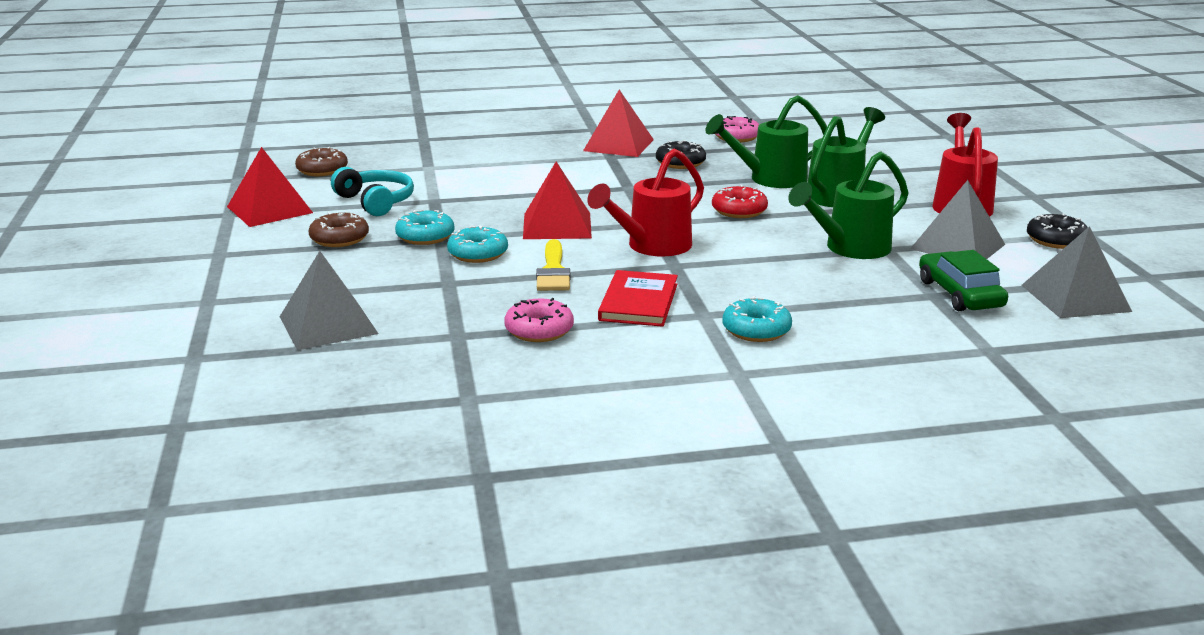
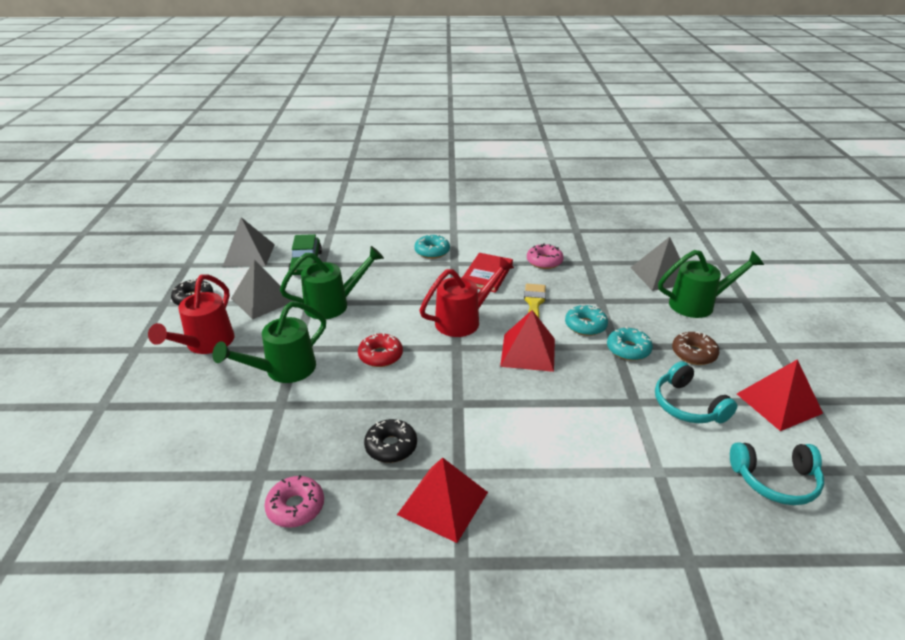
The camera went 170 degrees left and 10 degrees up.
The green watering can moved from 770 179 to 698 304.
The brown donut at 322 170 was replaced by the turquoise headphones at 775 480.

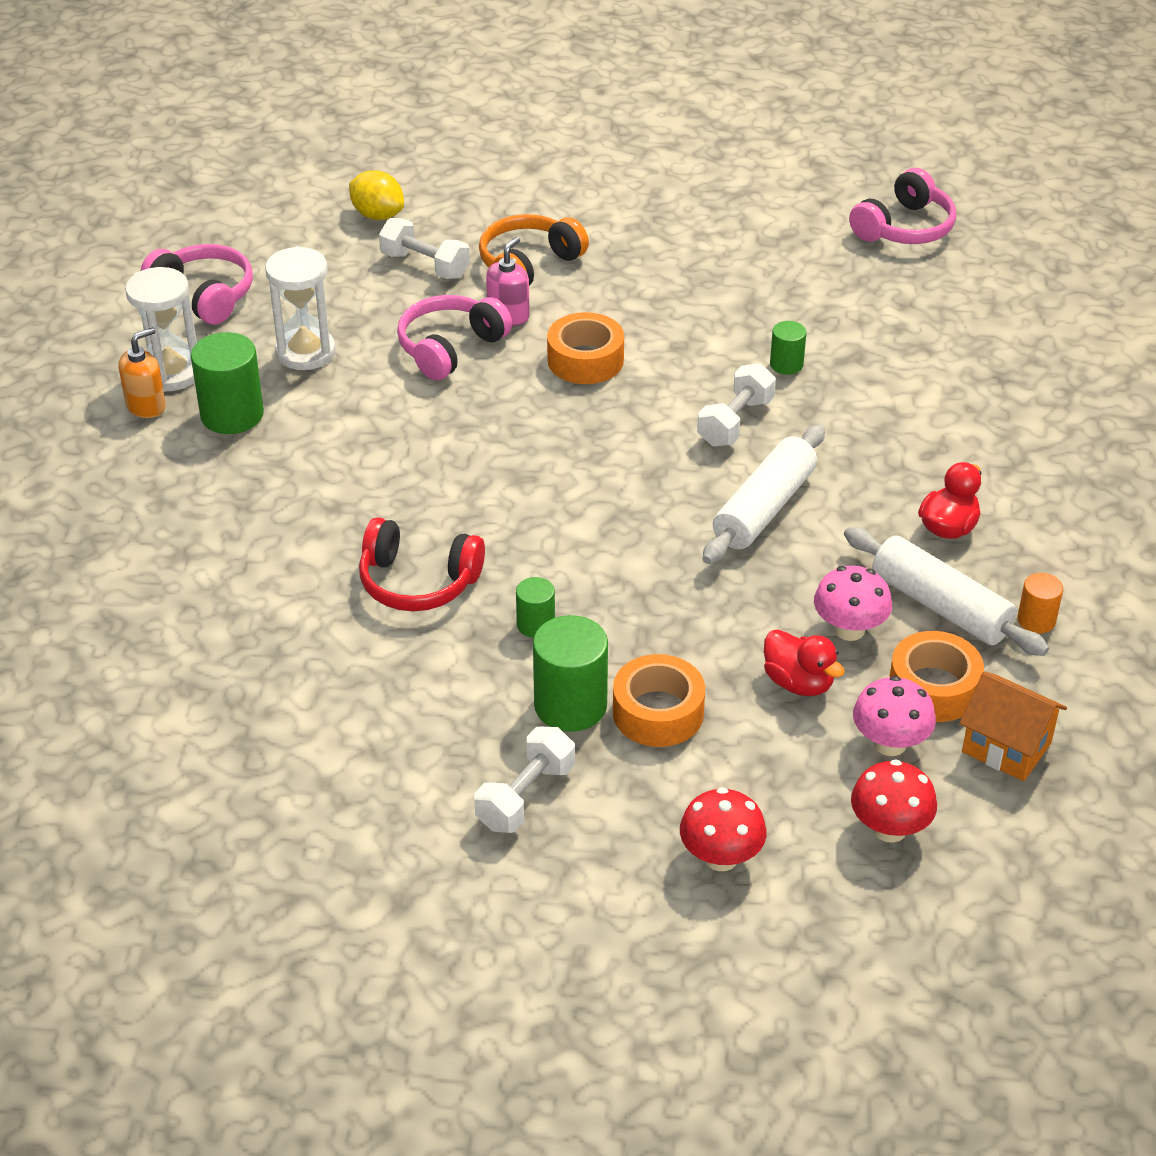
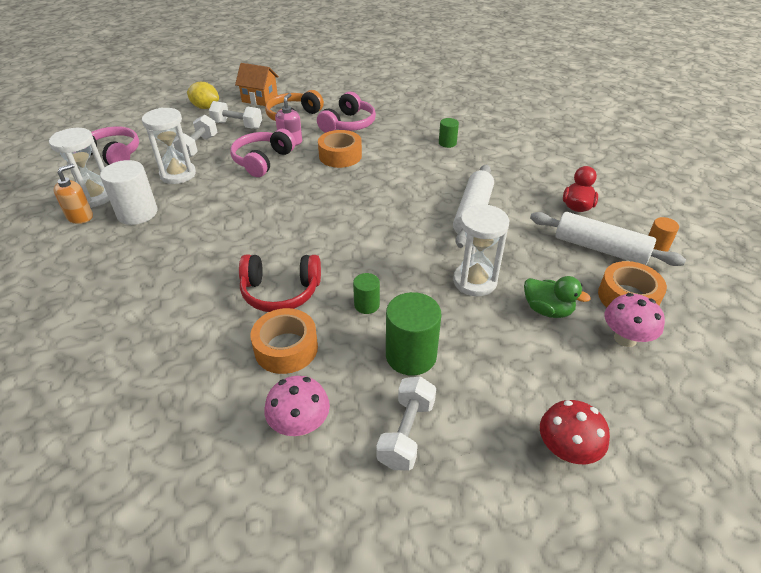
The camera went 15 degrees left and 0 degrees up.
The green cylinder at 232 415 became the white cylinder at 137 213.
The white dumbbell moved from 735 422 to 198 147.
The orange house moved from 1006 747 to 259 99.
The orange tape moved from 658 712 to 286 348.
The pink mushroom moved from 849 629 to 300 425.
The pink headphones moved from 904 227 to 348 124.
The white hourglass at 475 281 appeared.
The red duck at 798 683 became the green duck at 547 310.
The red mushroom at 889 829 disappeared.

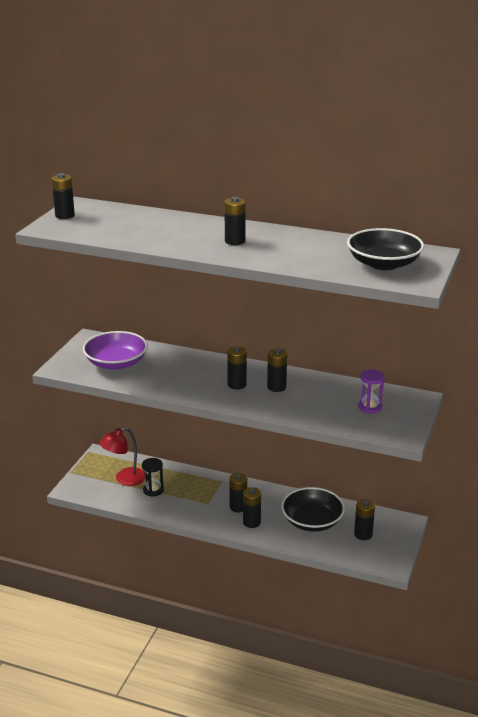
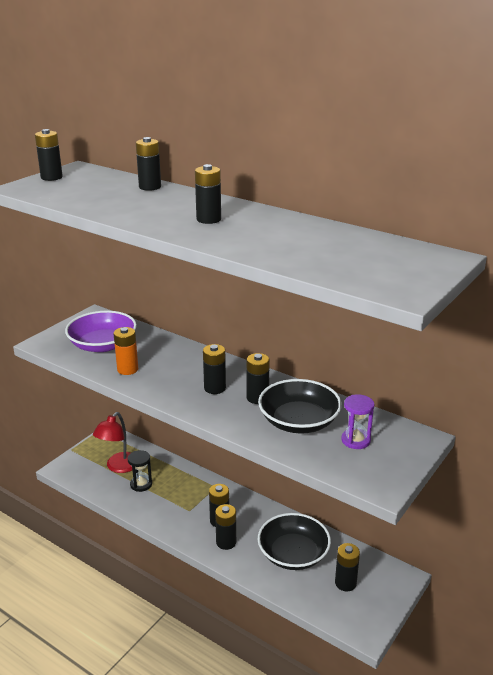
The camera went 15 degrees right and 0 degrees up.
The red lamp at 124 479 turned 45 degrees counterclockwise.
The orange battery at 127 369 appeared.
The black battery at 150 187 appeared.
The black bowl moved from 383 264 to 299 421.

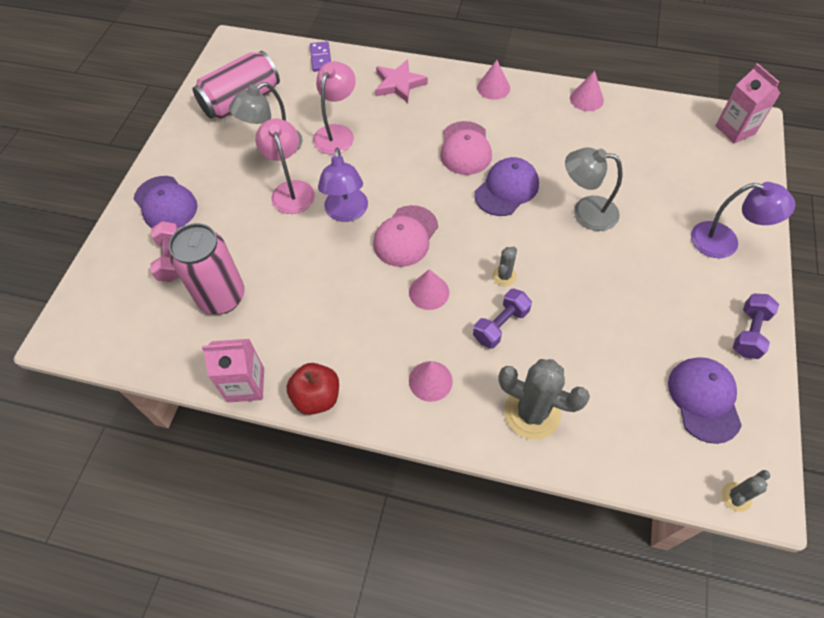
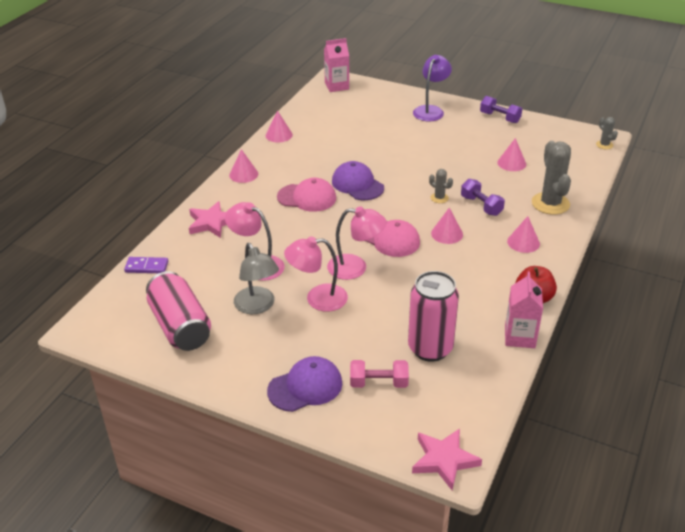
The camera went 80 degrees left and 20 degrees down.
The purple lamp at 346 213 became the pink lamp at 355 268.
The pink star at 444 460 appeared.
The pink cone at 511 163 appeared.
The grey cactus at 532 413 turned 45 degrees counterclockwise.
The grey lamp at 586 212 disappeared.
The purple cap at 704 399 disappeared.

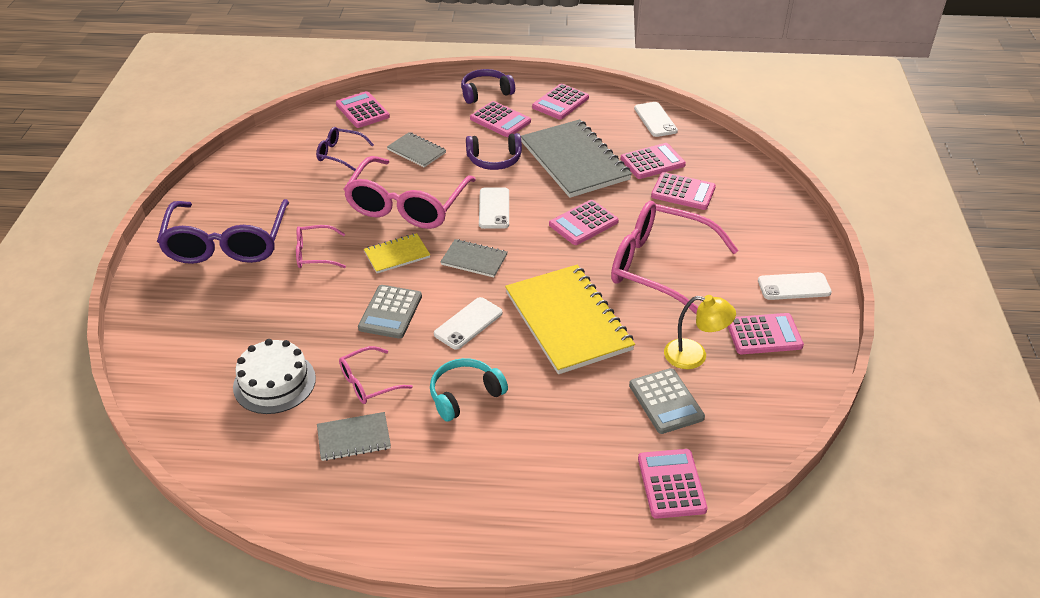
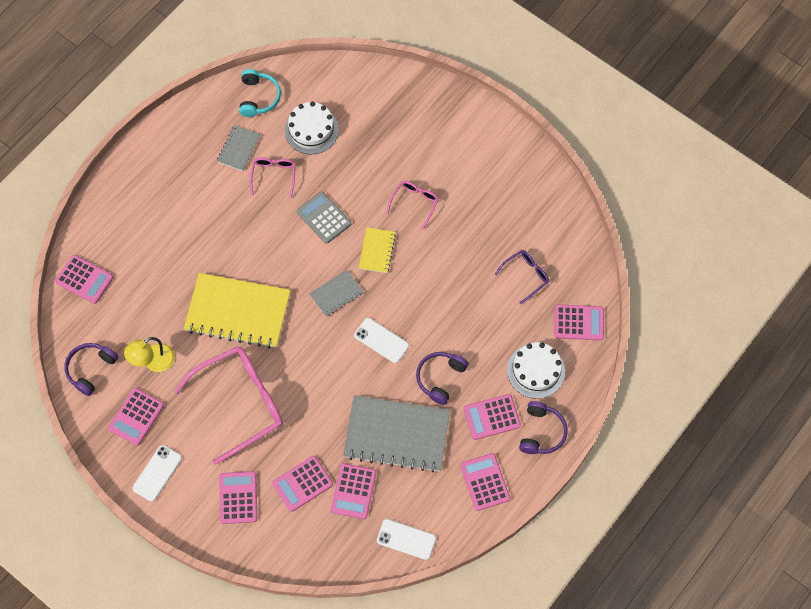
The camera went 125 degrees right and 25 degrees up.
The purple headphones at 91 369 appeared.
The pink calculator moved from 583 223 to 238 497.
The turquoise headphones moved from 465 395 to 258 97.
The white cake at 536 371 appeared.
The purple glasses at 227 244 disappeared.
The pink glasses at 407 205 disappeared.
The grey notebook at 416 151 disappeared.
The white phone at 468 323 disappeared.
The grey calculator at 666 401 disappeared.

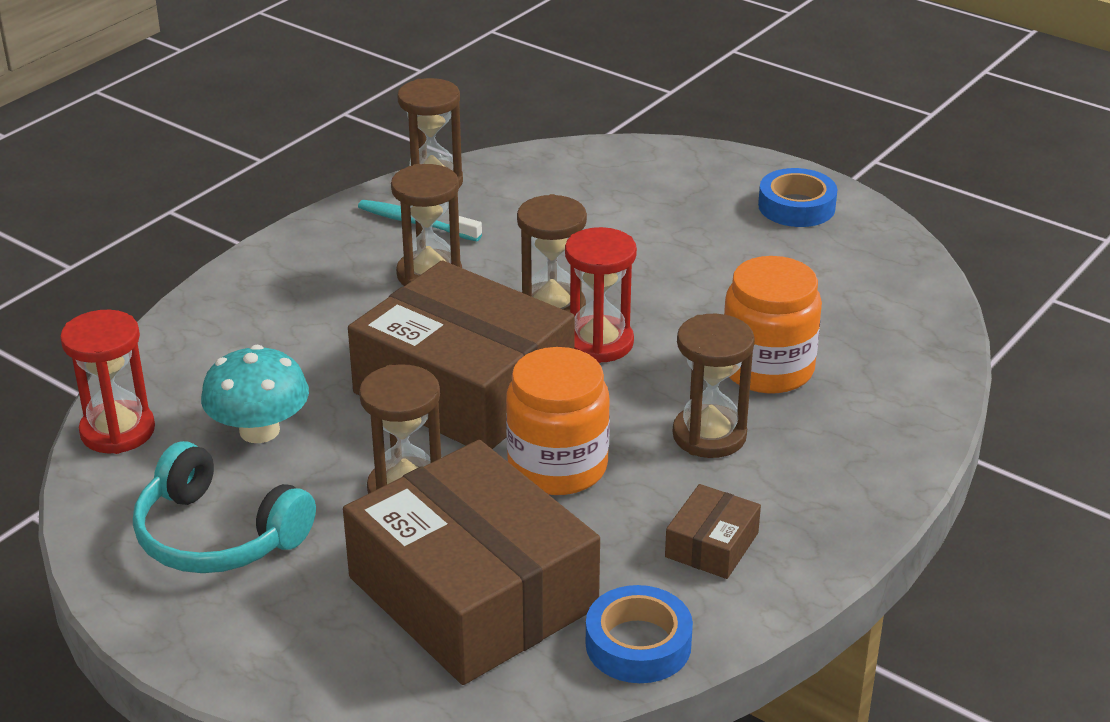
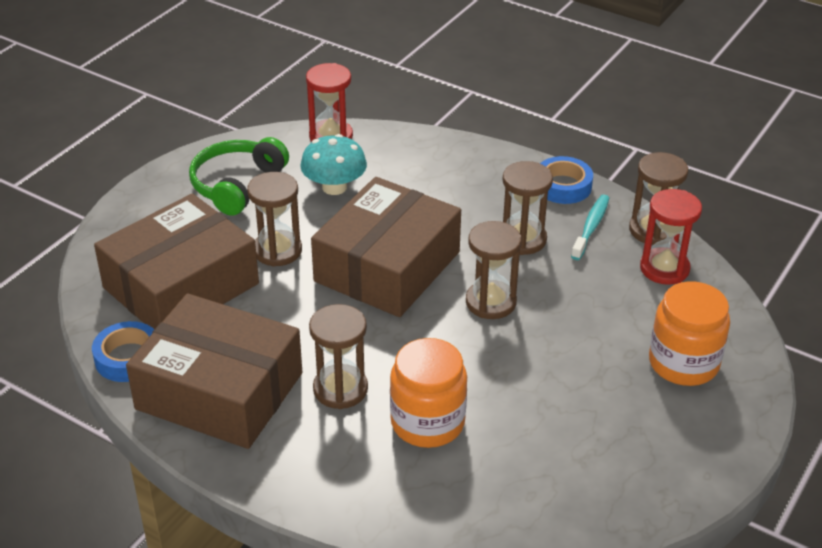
The camera went 85 degrees right and 5 degrees up.
The brown box at 711 545 changed to 2.41 times the size.
The turquoise headphones at 217 535 became the green headphones at 237 185.
The blue tape moved from 796 206 to 563 186.
The red hourglass moved from 599 343 to 664 268.
The orange jar moved from 557 466 to 683 363.

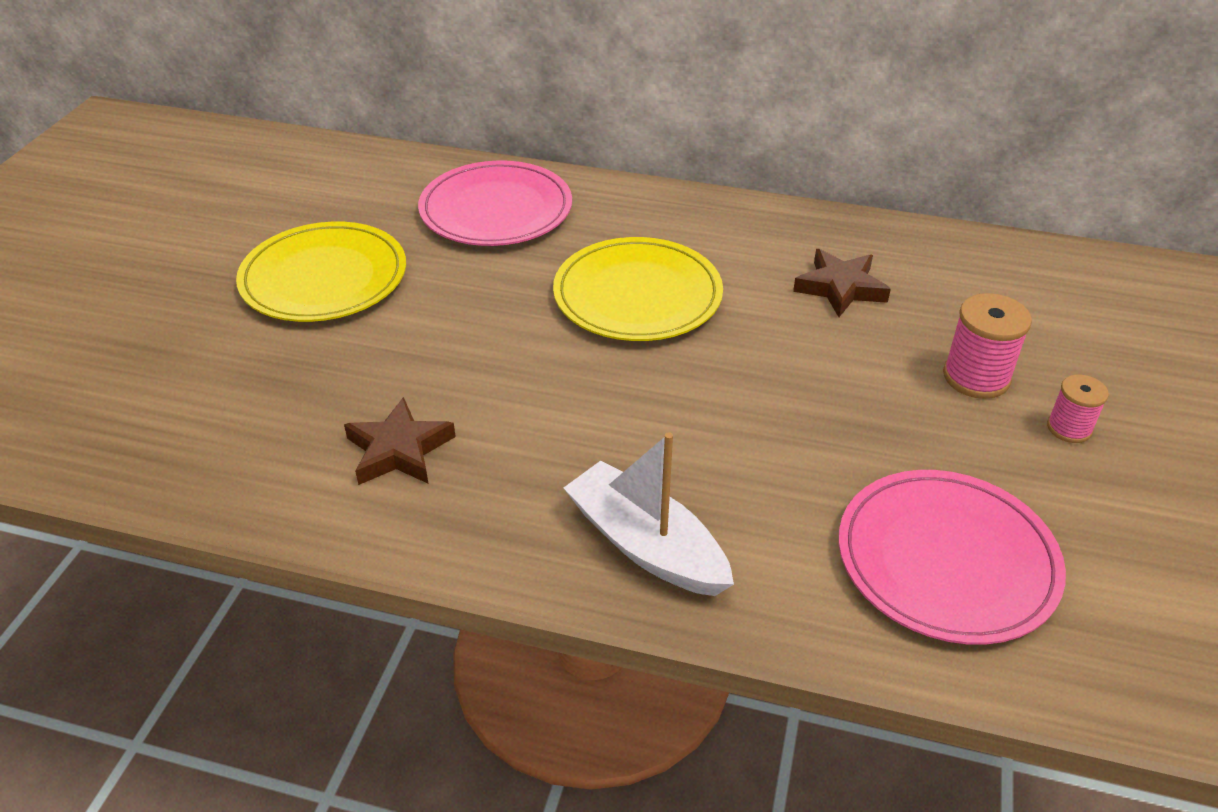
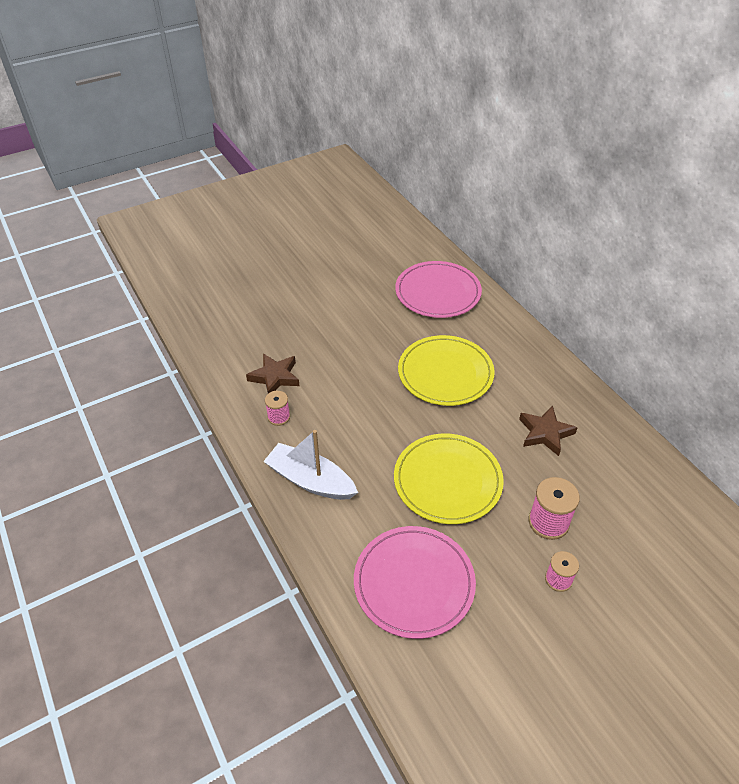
The camera went 45 degrees right and 5 degrees up.
The white boat at 646 545 turned 60 degrees counterclockwise.
The pink spool at 279 417 appeared.
The yellow plate moved from 324 278 to 447 481.

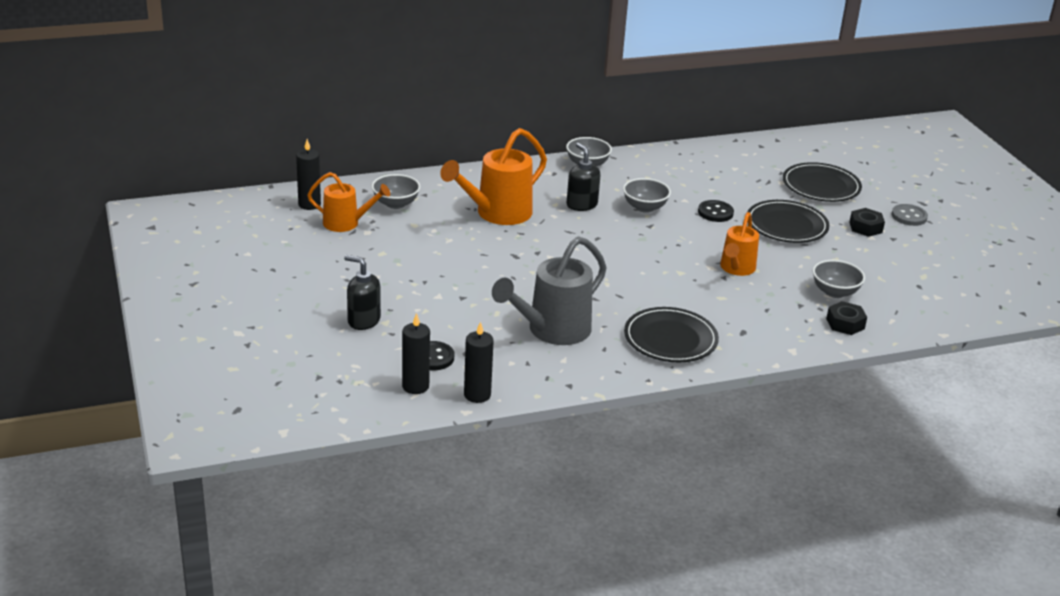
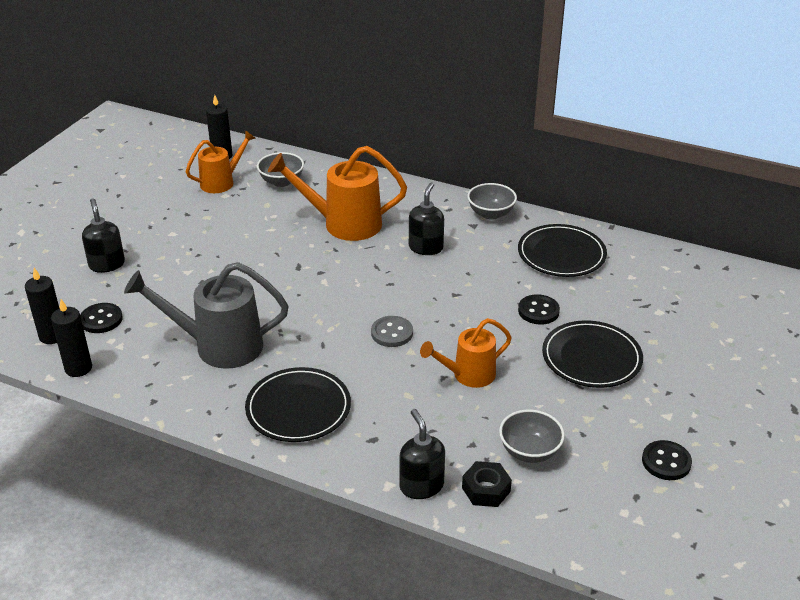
The camera went 45 degrees right and 5 degrees up.
The orange watering can at 346 223 turned 90 degrees counterclockwise.
The grey button moved from 909 216 to 392 333.
The black soap dispenser at 421 486 appeared.
The black plate moved from 821 186 to 561 254.
The black button at 666 462 appeared.
The grey bowl at 644 207 disappeared.
The black nut at 865 227 disappeared.

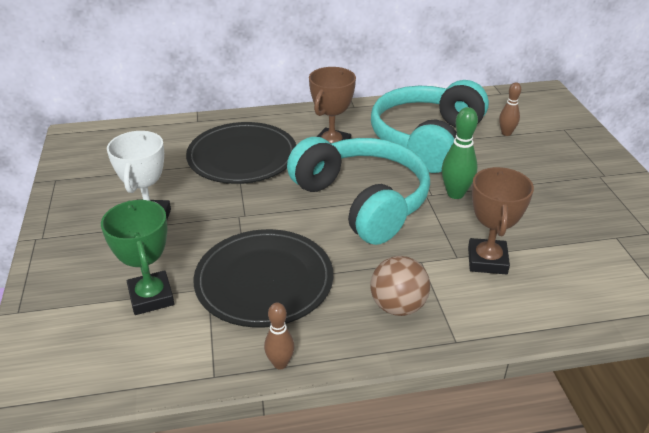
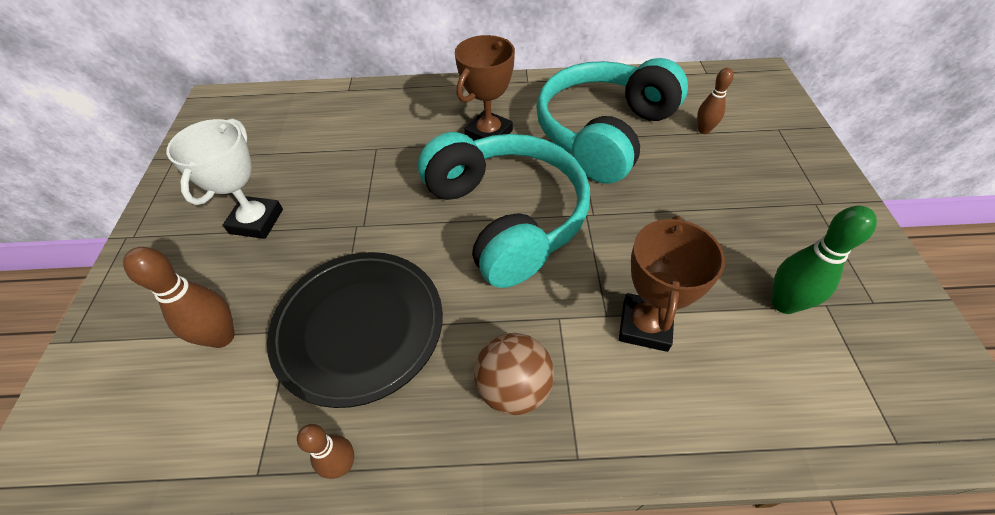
The camera went 10 degrees right and 15 degrees up.
The green trophy at 151 297 was replaced by the brown bowling pin at 222 337.
The green bowling pin moved from 455 194 to 784 303.
The black plate at 242 157 disappeared.

